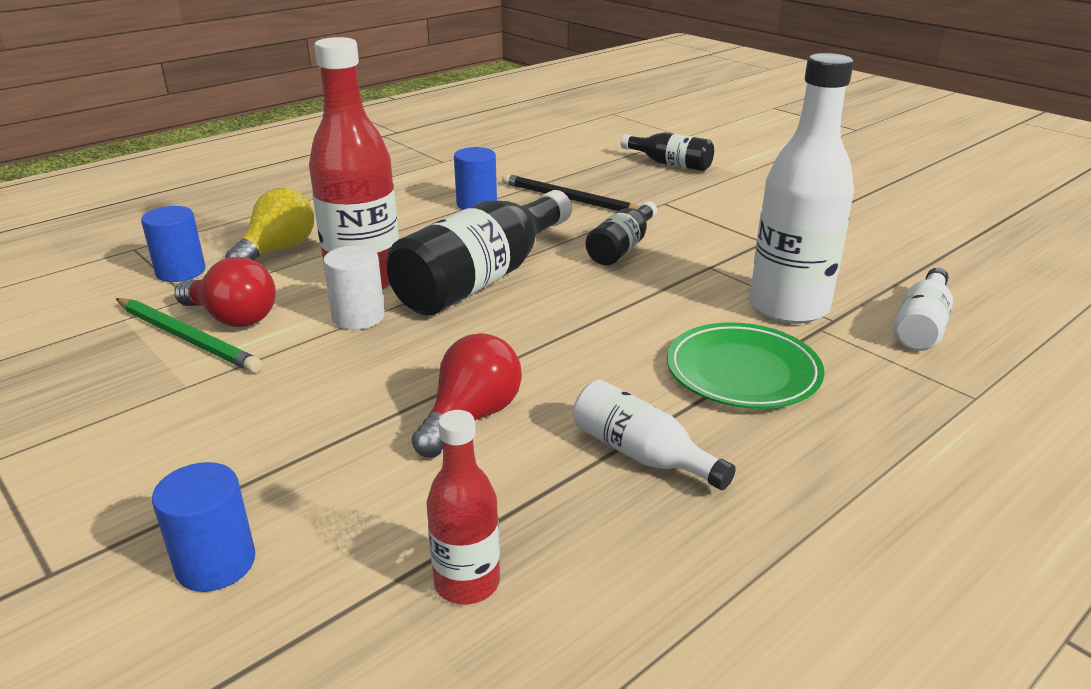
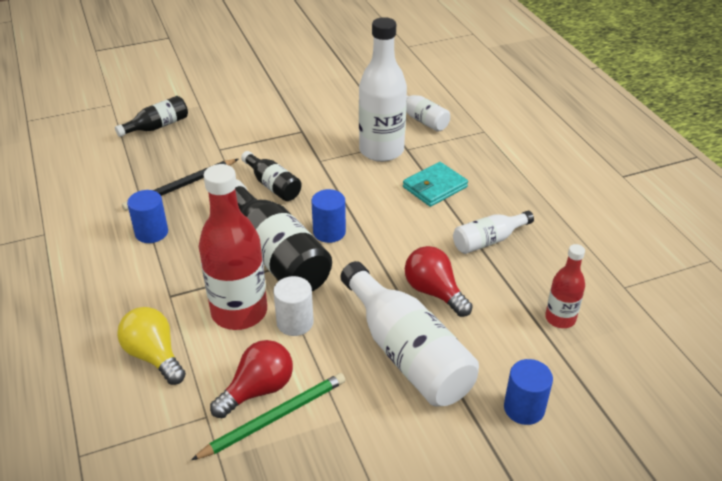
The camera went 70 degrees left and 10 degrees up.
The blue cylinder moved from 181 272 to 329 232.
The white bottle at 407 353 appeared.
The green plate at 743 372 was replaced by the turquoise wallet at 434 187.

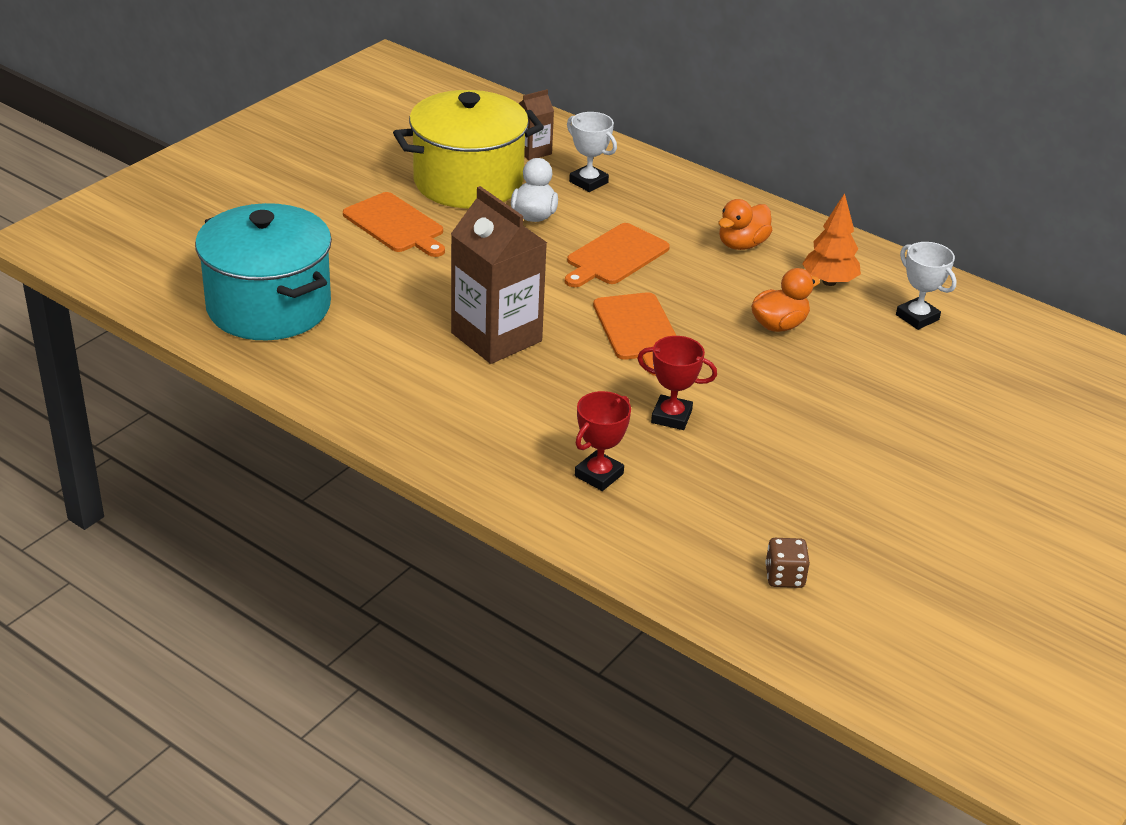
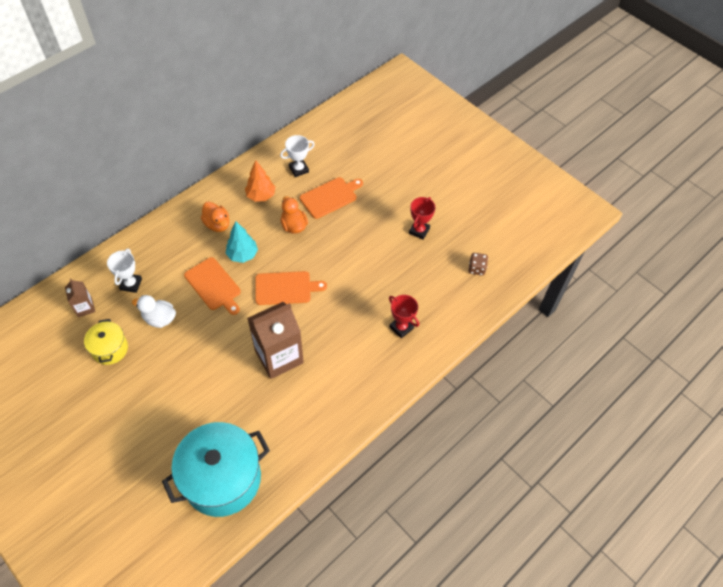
The camera went 80 degrees left and 20 degrees up.
The yellow pot at 468 182 changed to 0.51 times the size.
The white trophy at 588 182 turned 45 degrees counterclockwise.
The turquoise tree at 242 255 appeared.
The orange cutting board moved from 396 225 to 330 197.
The red trophy moved from 671 416 to 419 231.

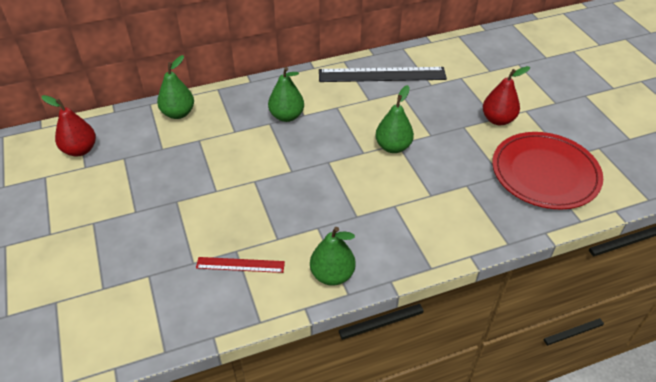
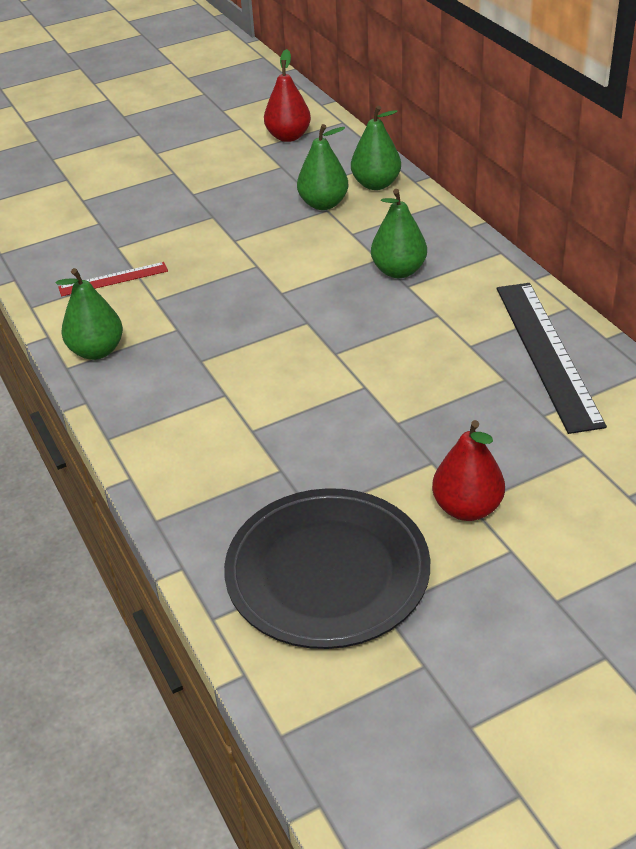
The camera went 85 degrees right and 5 degrees down.
The red ruler at 240 265 turned 75 degrees clockwise.
The red plate at 545 173 became the black plate at 327 572.
The green pear moved from 393 147 to 323 204.

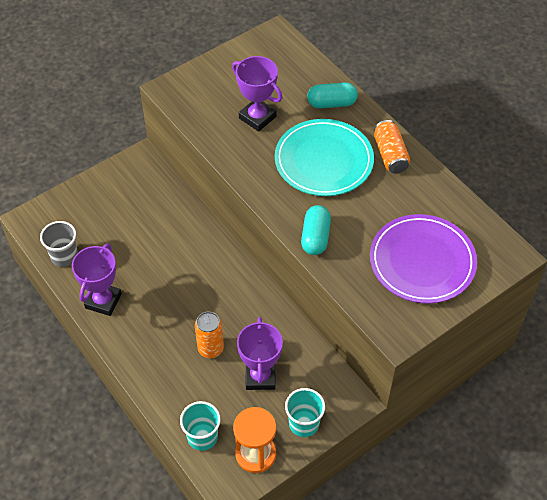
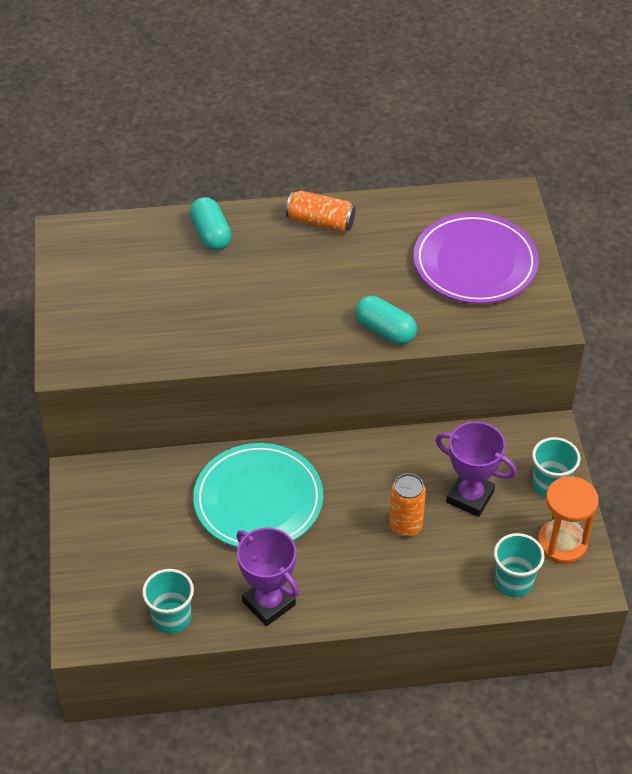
The camera went 60 degrees left and 5 degrees down.
The grey cup at 64 256 became the turquoise cup at 172 618.
The turquoise capsule at 331 103 turned 45 degrees counterclockwise.
The turquoise plate moved from 323 161 to 258 500.
The purple trophy at 257 117 disappeared.

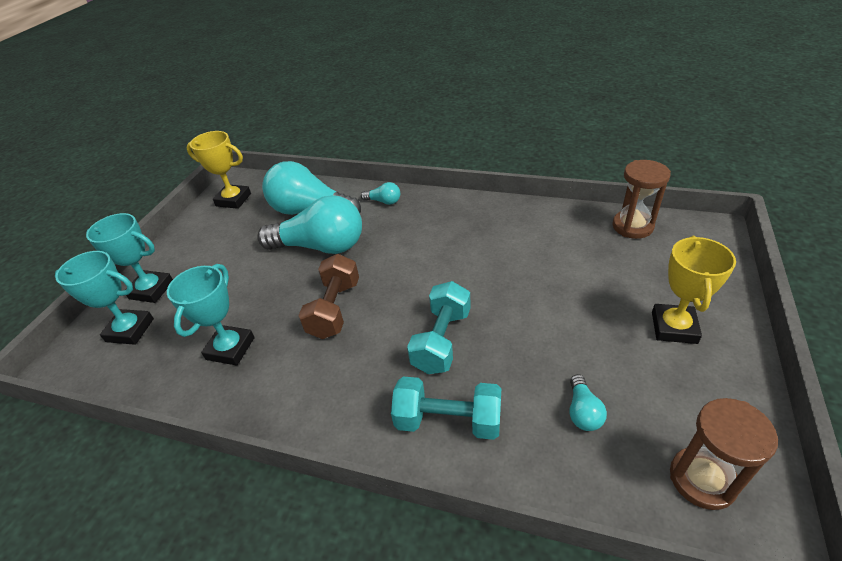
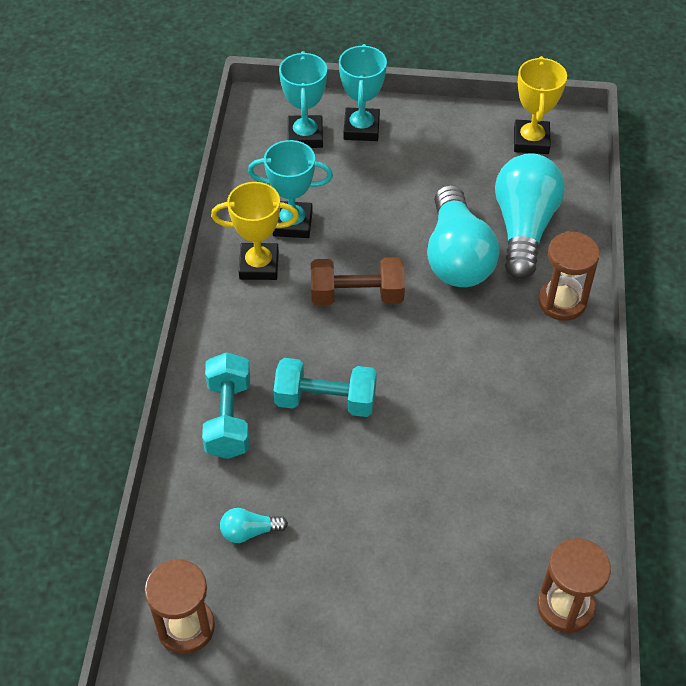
The camera went 75 degrees right and 10 degrees up.
The yellow trophy moved from 674 327 to 259 265.
The turquoise light bulb at 384 201 was replaced by the brown hourglass at 562 302.

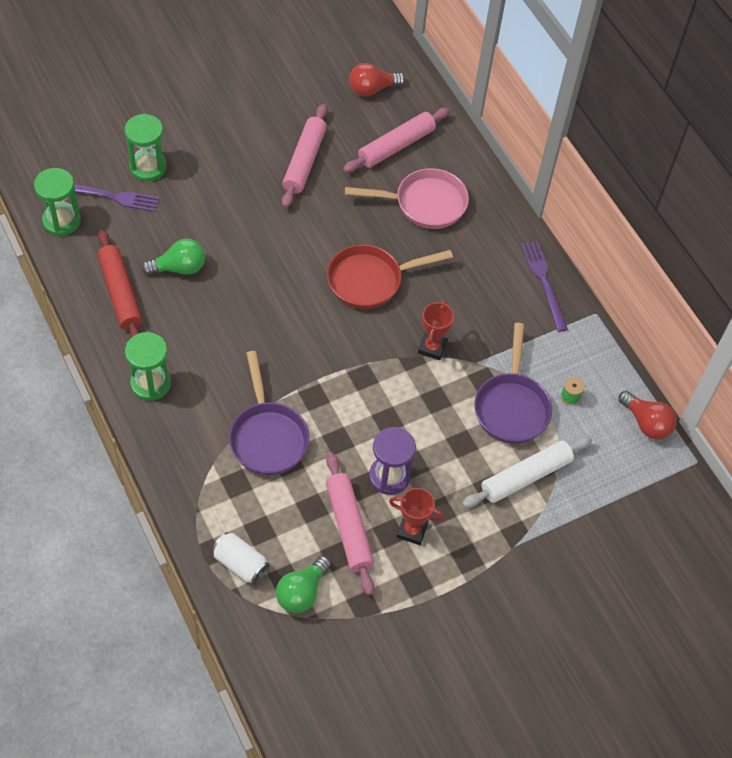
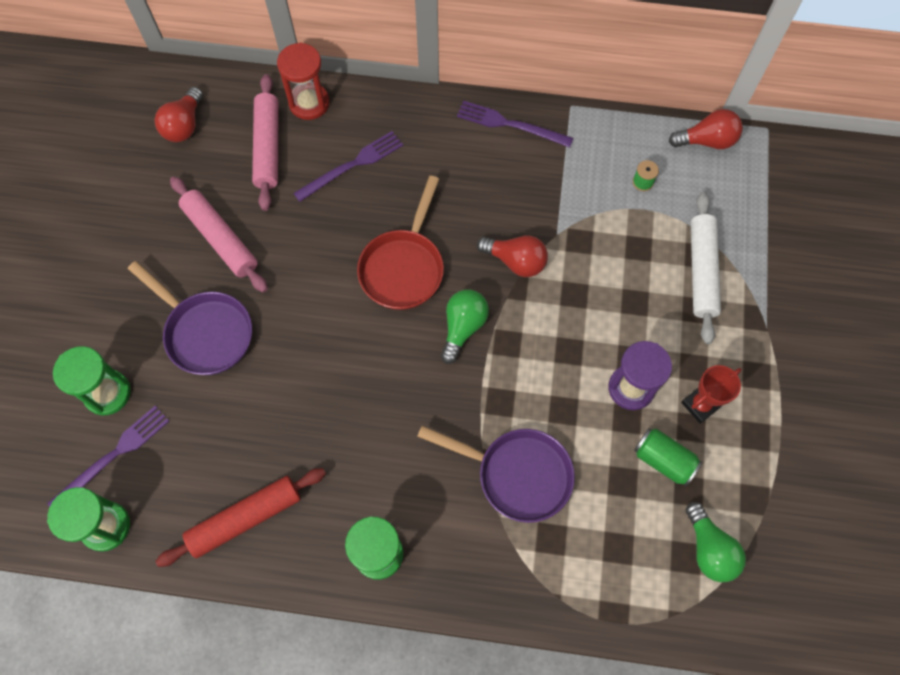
The camera went 50 degrees left and 10 degrees up.
The purple pan moved from 512 407 to 205 332.
The red rolling pin at 120 293 turned 45 degrees counterclockwise.
The red hourglass at 309 103 appeared.
The pink pan at 424 203 was replaced by the purple fork at 352 165.
The green light bulb moved from 179 268 to 463 327.
The red trophy at 432 347 was replaced by the red light bulb at 515 261.
The pink rolling pin at 349 527 was replaced by the green can at 663 460.
The white can at 240 564 disappeared.

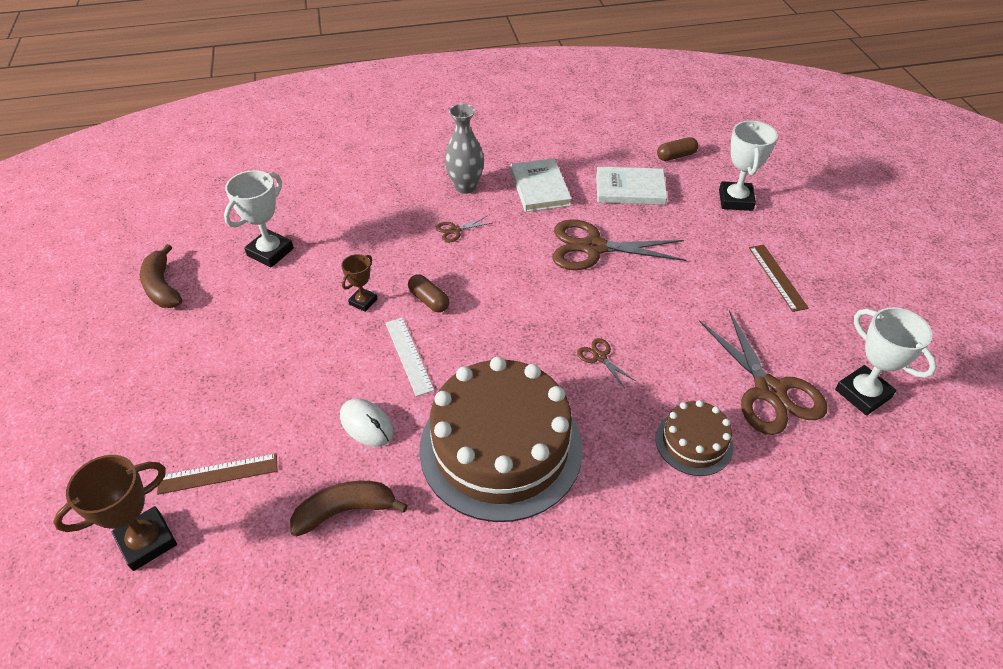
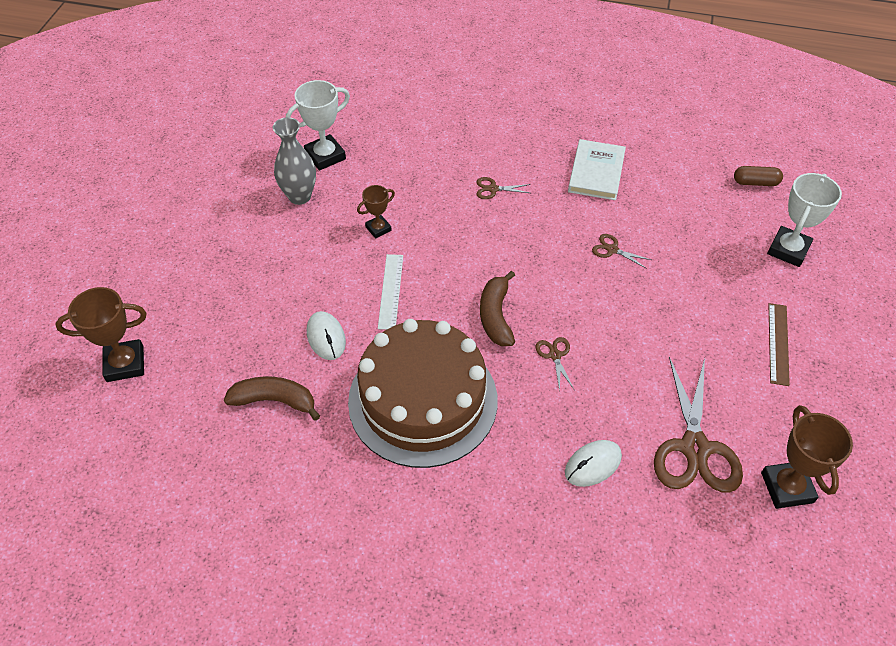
The camera went 25 degrees right and 5 degrees up.
The grey vase moved from 465 187 to 299 196.
The brown banana moved from 162 287 to 496 316.
The brown cake at 694 442 was replaced by the white mouse at 593 464.
The brown scissors at 593 247 changed to 0.44 times the size.
The white trophy at 863 394 became the brown trophy at 787 487.
The brown ruler at 218 474 disappeared.
The brown capsule at 429 300 disappeared.
The white book at 630 189 disappeared.

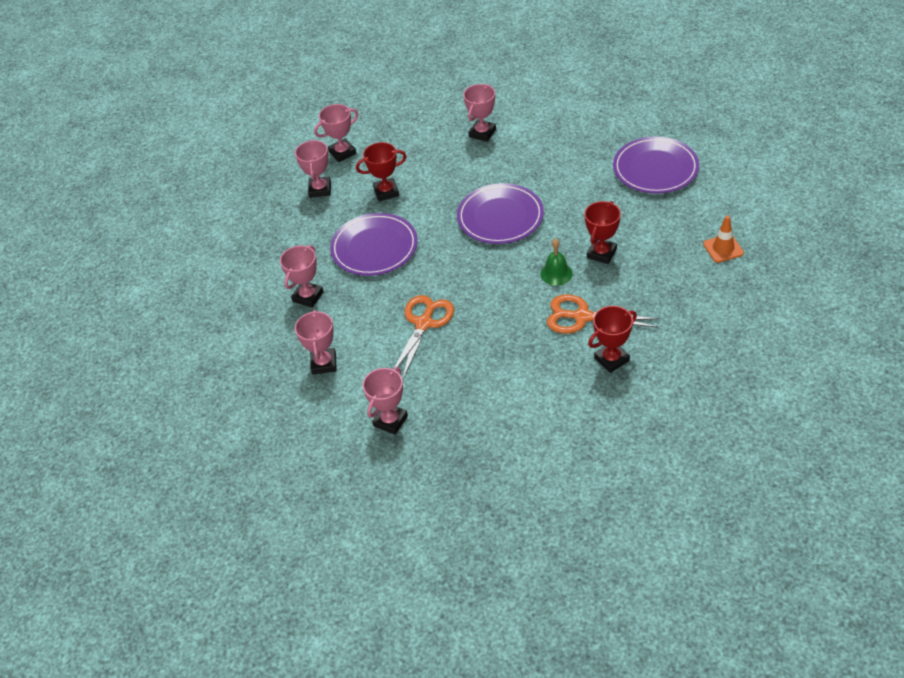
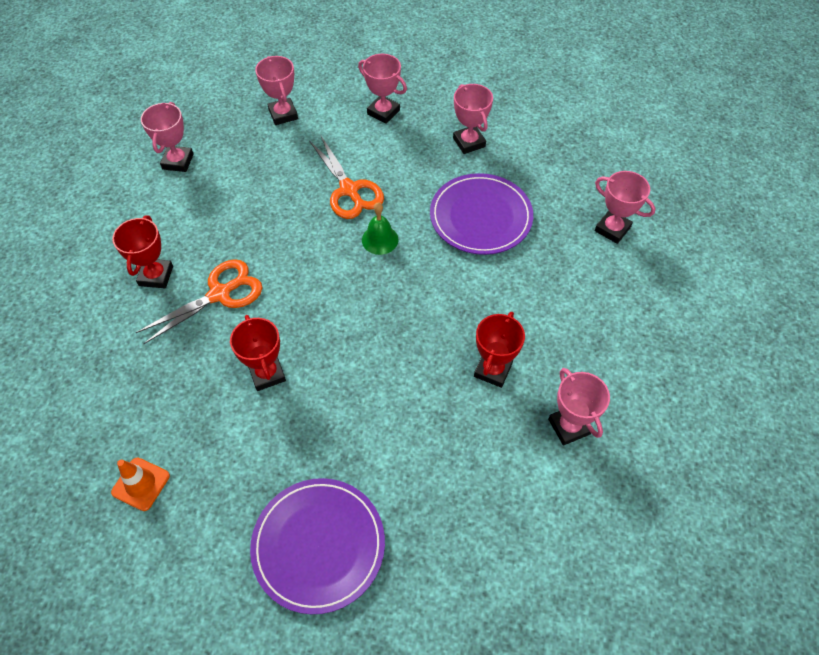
The camera went 125 degrees right and 10 degrees up.
The pink trophy moved from 342 153 to 178 161.
The green bell moved from 556 273 to 380 239.
The red trophy moved from 386 192 to 493 370.
The purple plate at 500 217 disappeared.

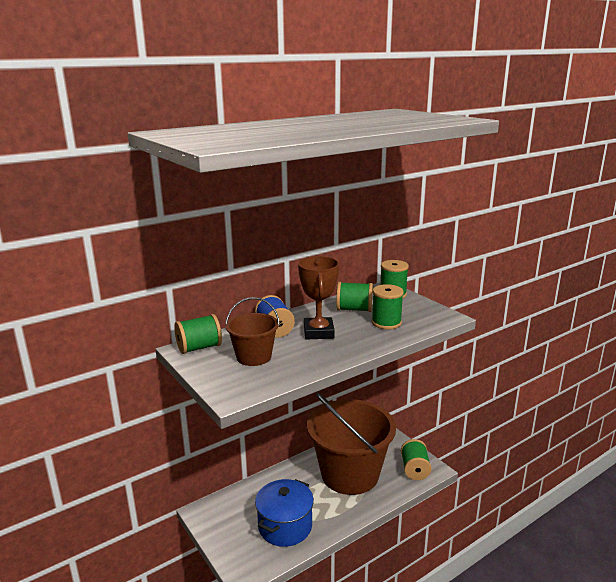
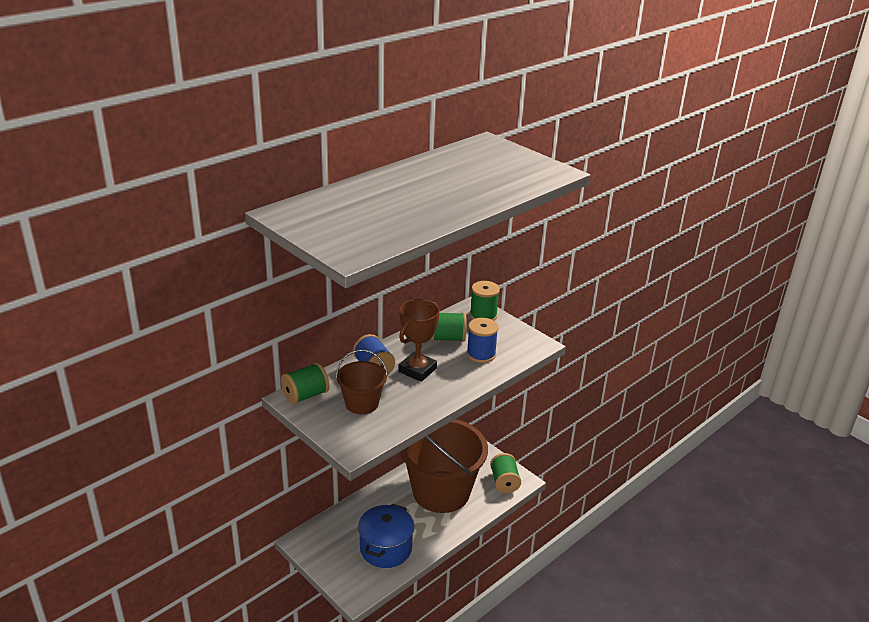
The camera went 10 degrees left and 10 degrees up.
The brown trophy at 318 332 turned 45 degrees clockwise.
The green spool at 386 323 became the blue spool at 481 354.

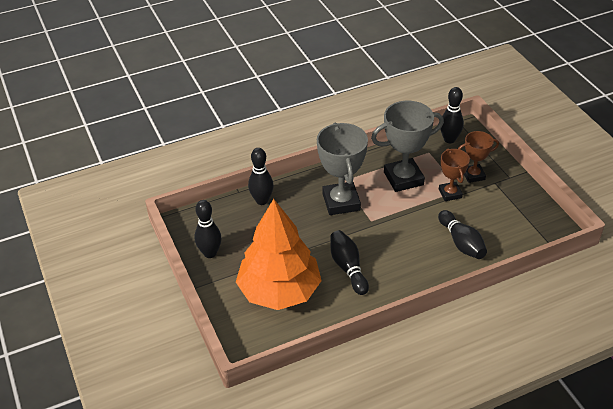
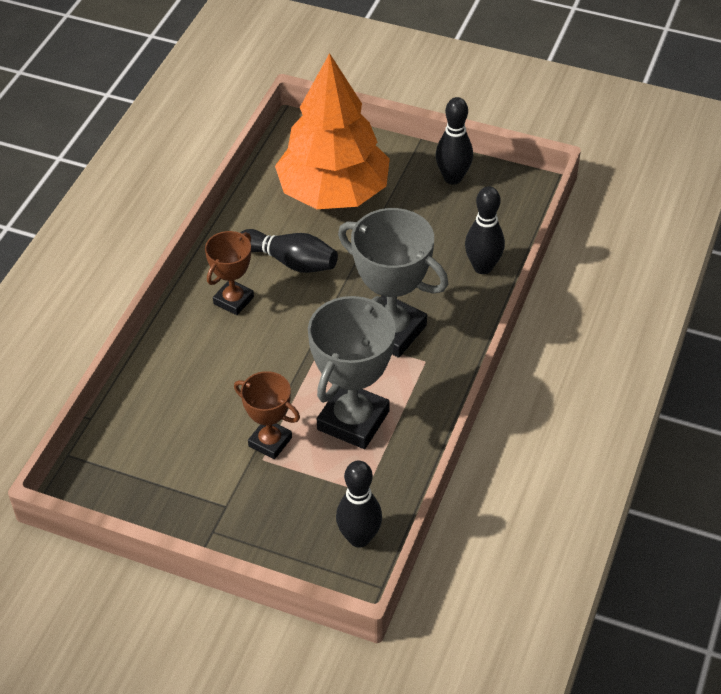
The camera went 135 degrees right and 5 degrees up.
The brown trophy moved from 473 175 to 233 300.
The black bowling pin at 461 243 disappeared.

